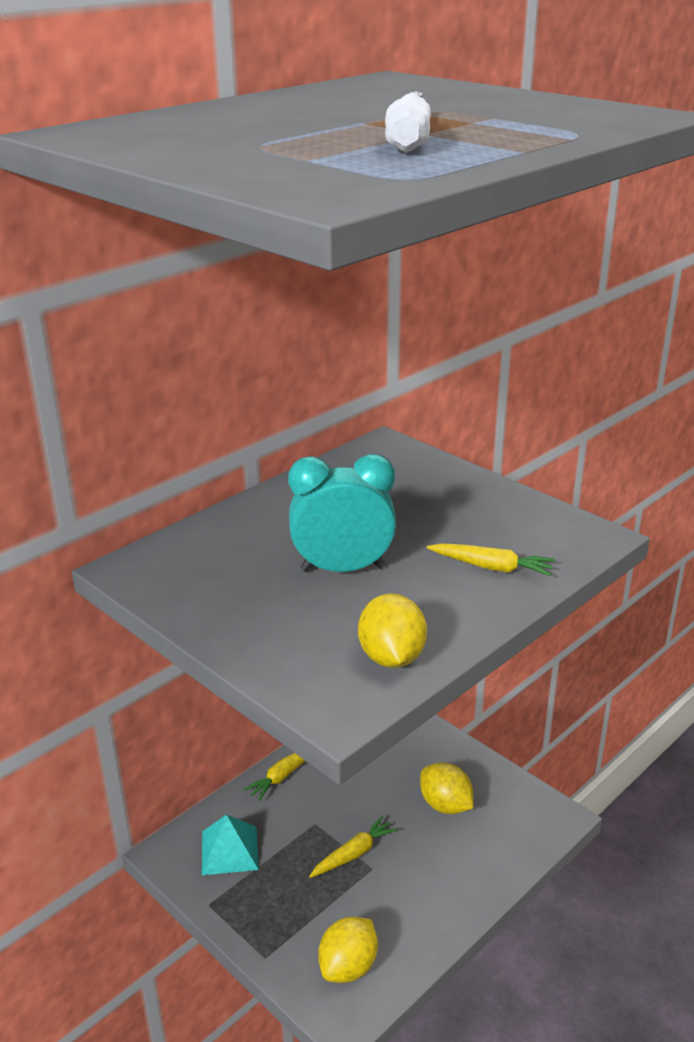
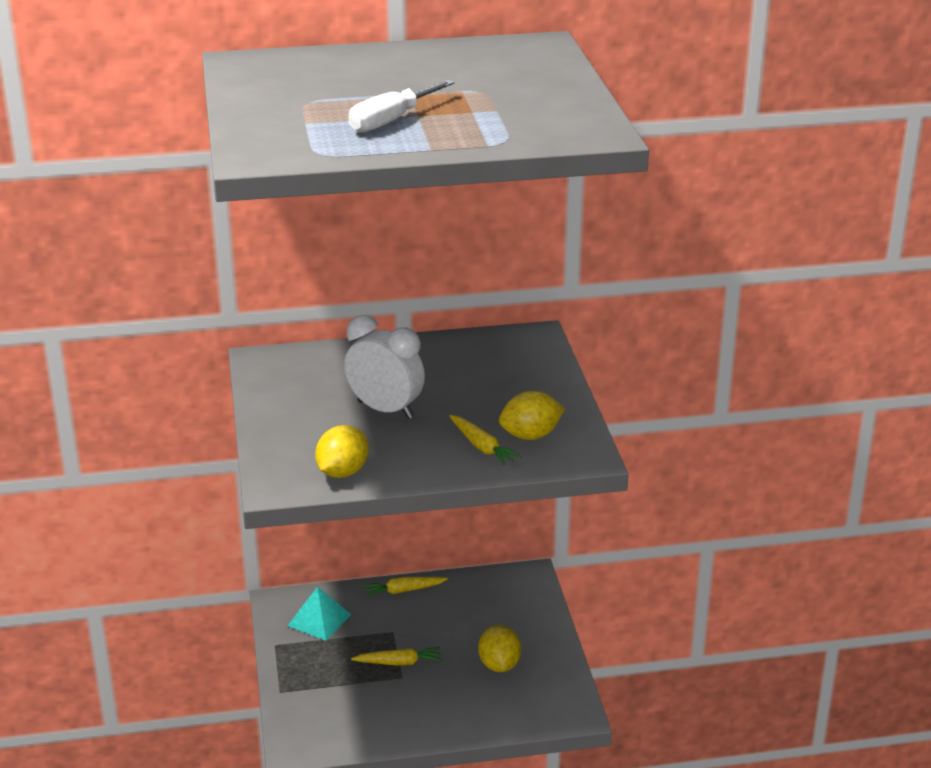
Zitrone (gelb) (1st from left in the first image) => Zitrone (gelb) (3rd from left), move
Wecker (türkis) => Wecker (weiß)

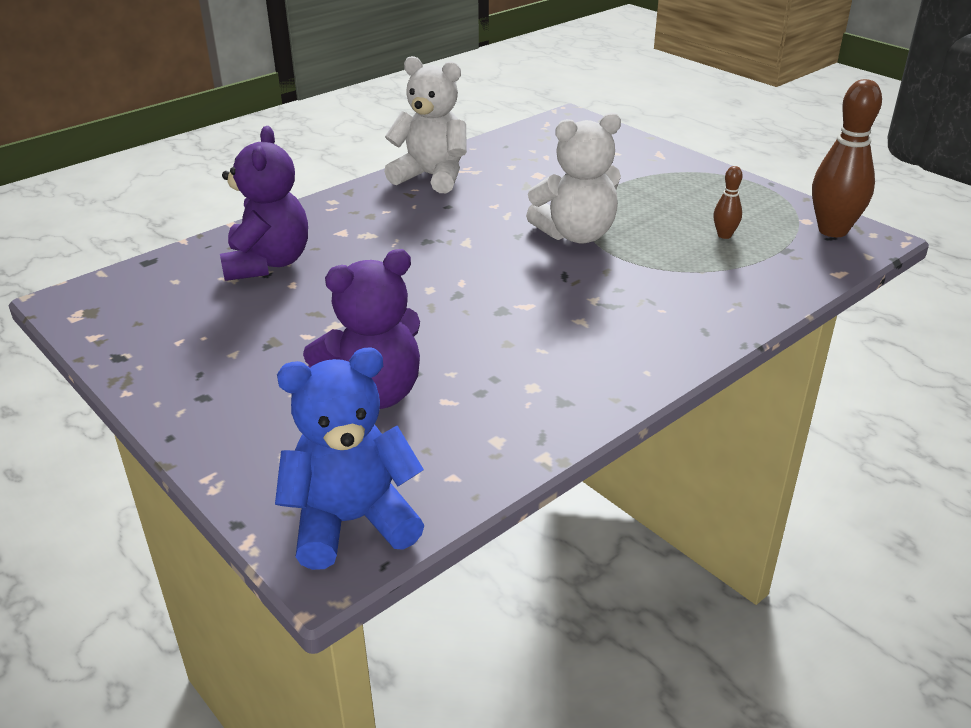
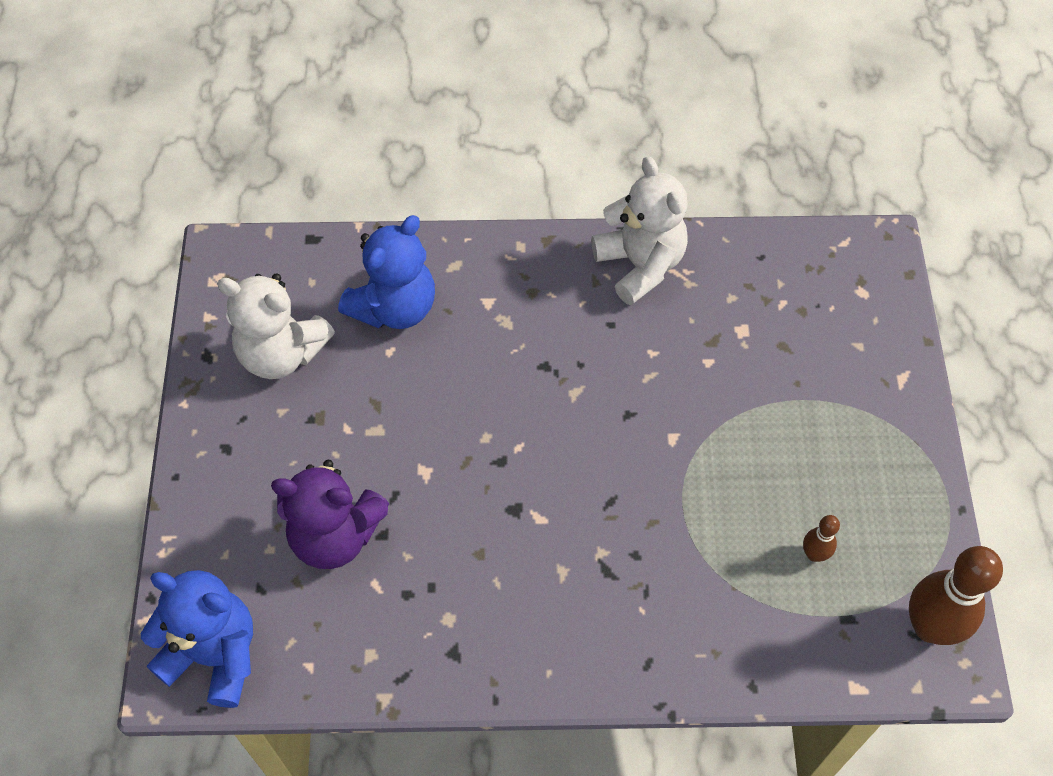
Teddybär (weiß) (2nd from left in the first image) => Teddybär (weiß) (1st from left), move
Teddybär (lila) (1st from left) => Teddybär (blau) (2nd from left)

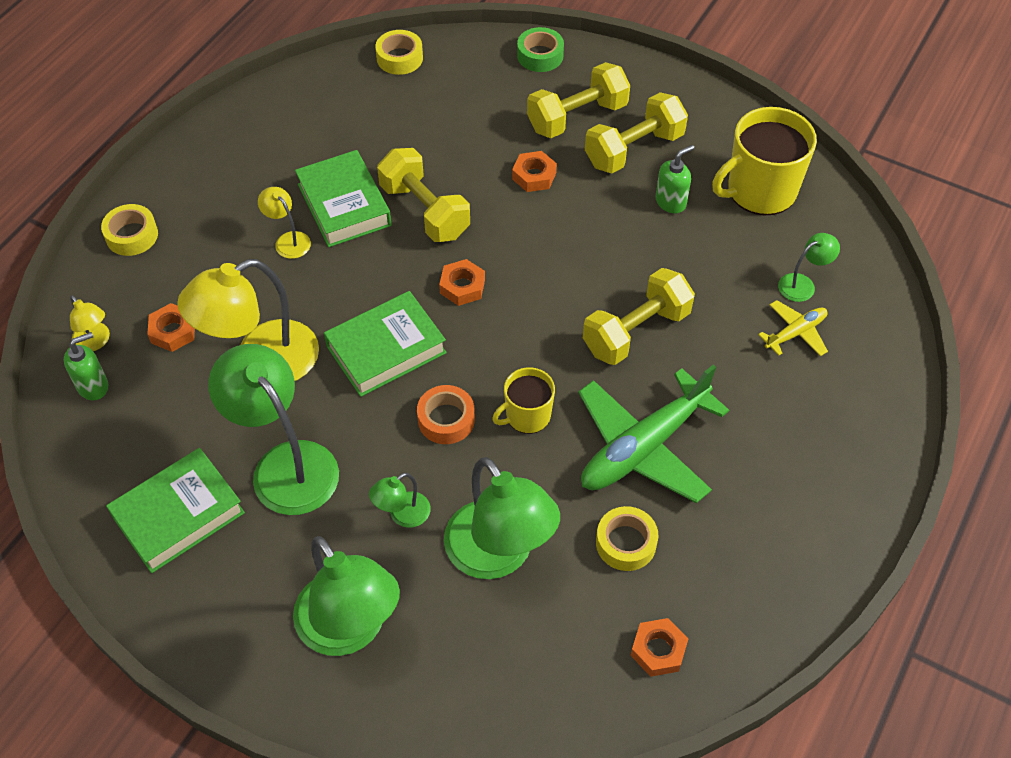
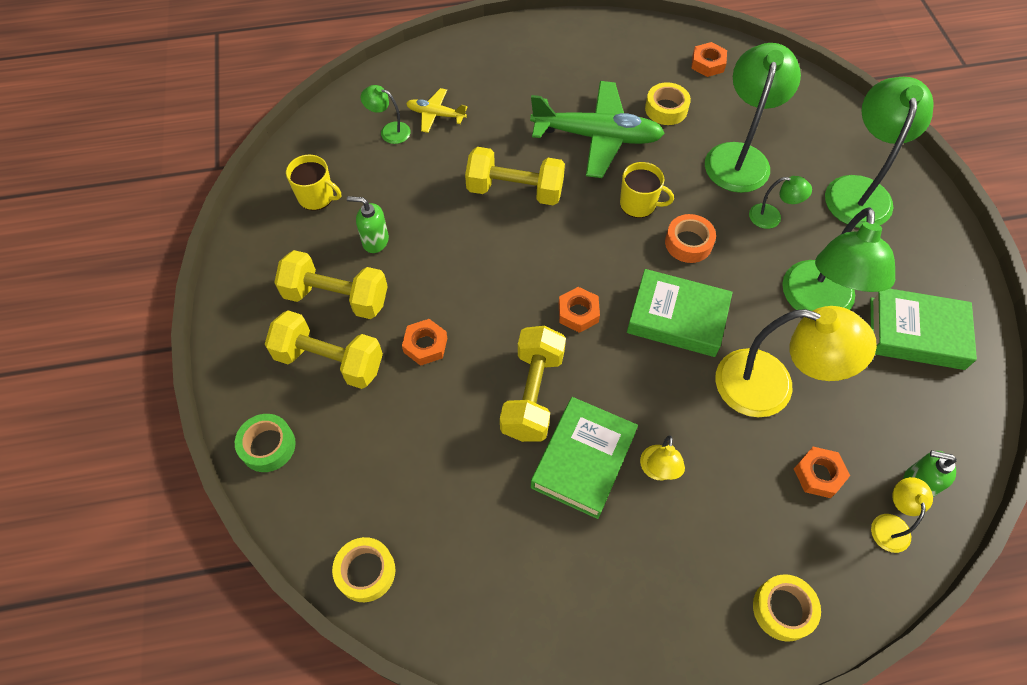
Tasse (gelb) (2nd from left in the first image) => Tasse (gelb) (1st from left), x0.57

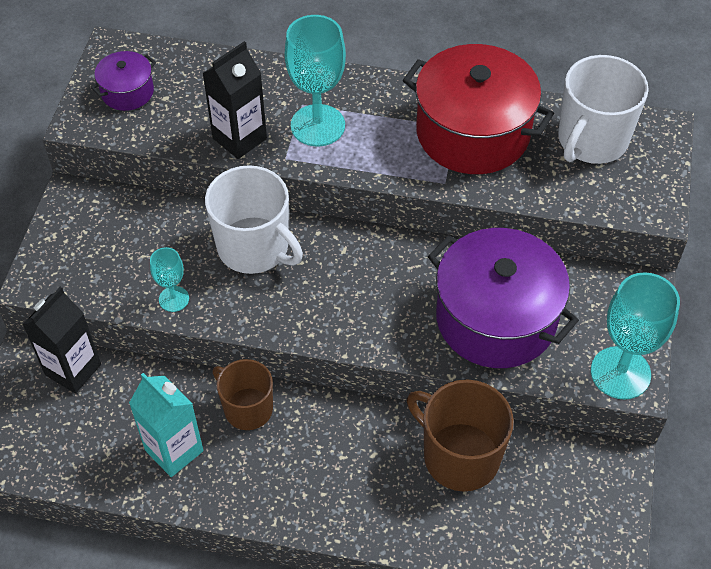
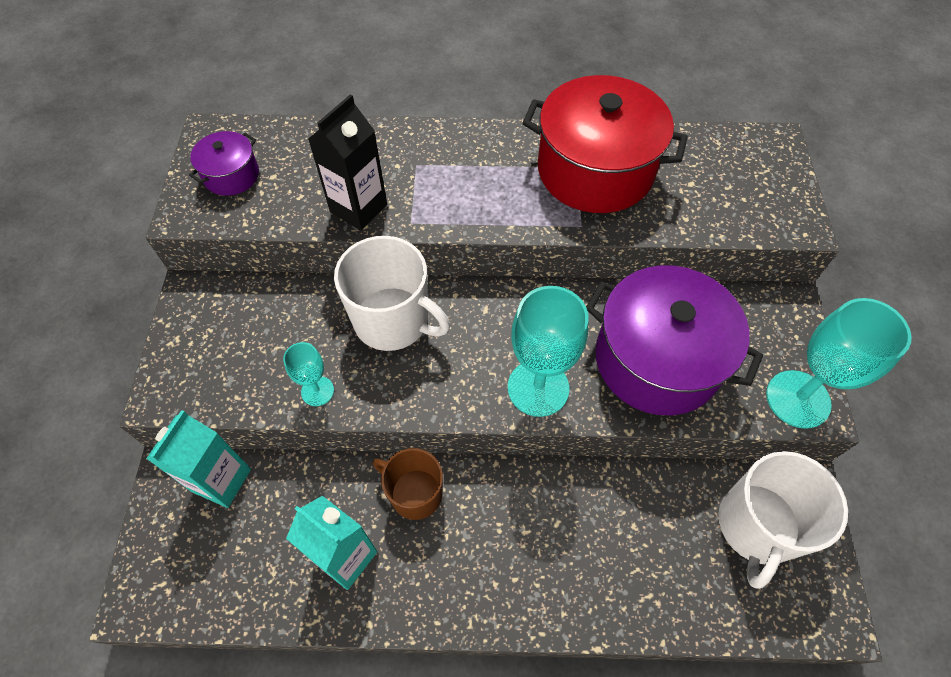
Tasse (braun) (2nd from left) => nothing
Kelch (türkis) (2nd from left), move
Tasse (weiß) (2nd from left), move
Getränkekarton (schwarz) (1st from left) => Getränkekarton (türkis) (1st from left)

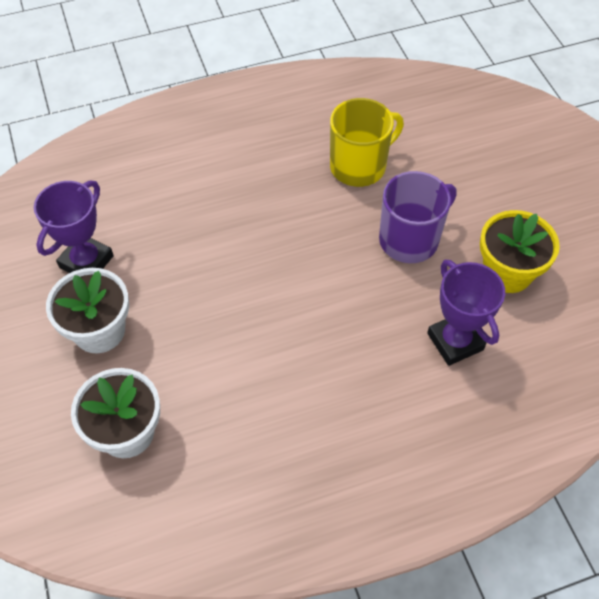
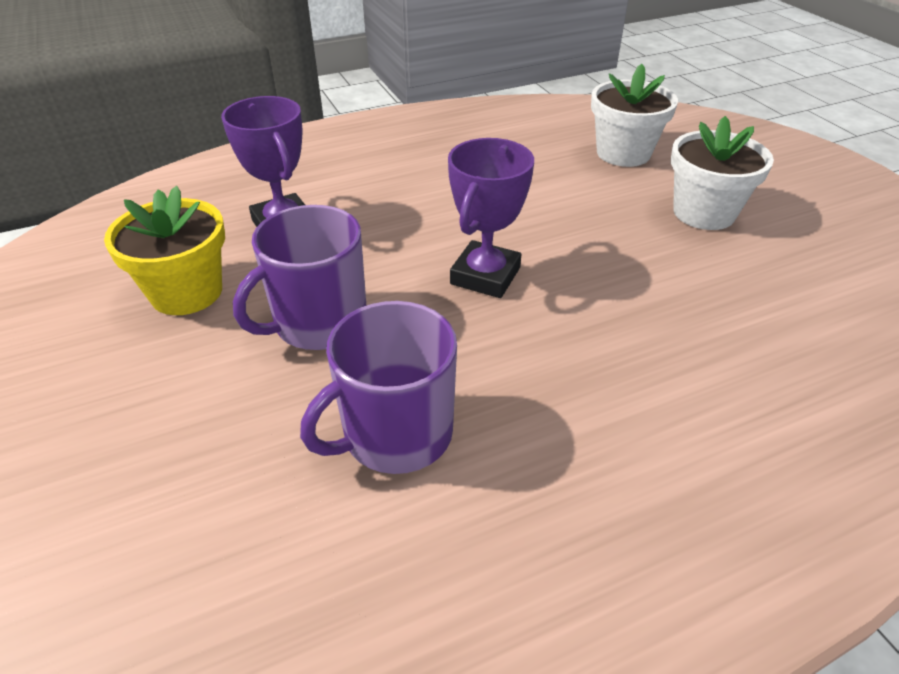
Pokal (lila) (1st from left in the first image) => Pokal (lila) (2nd from left), move
Tasse (gelb) => Tasse (lila) (2nd from left)

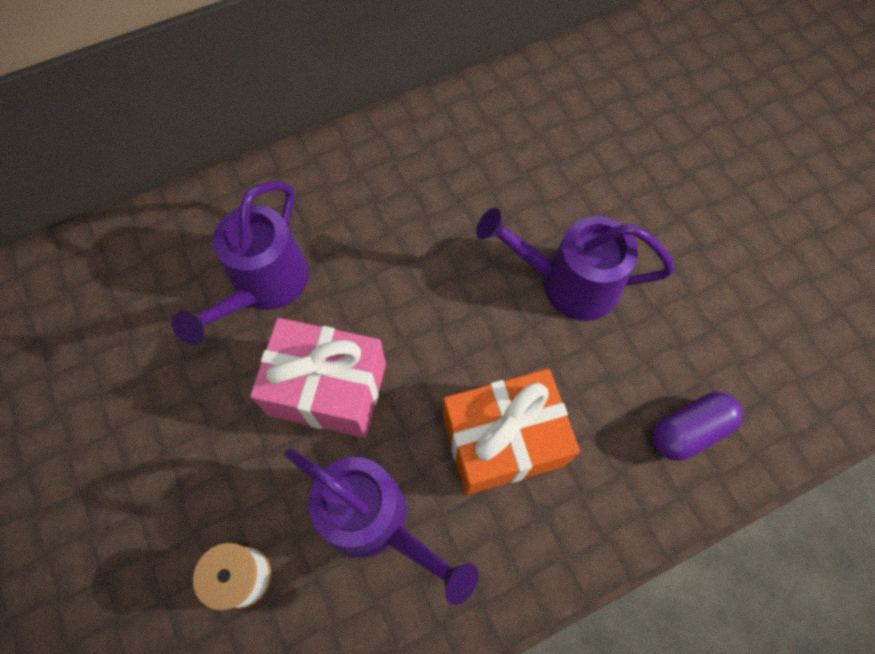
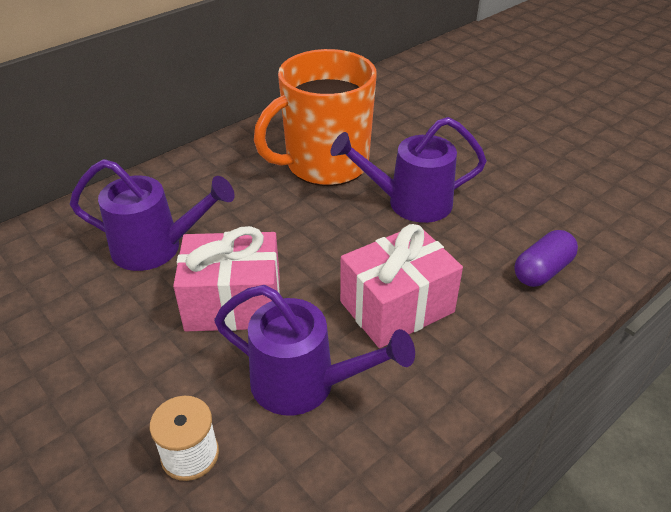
nothing => Tasse (orange)
Geschenk (orange) => Geschenk (rosa) (2nd from left)
Gießkanne (lila) (1st from left), 90 degrees counterclockwise

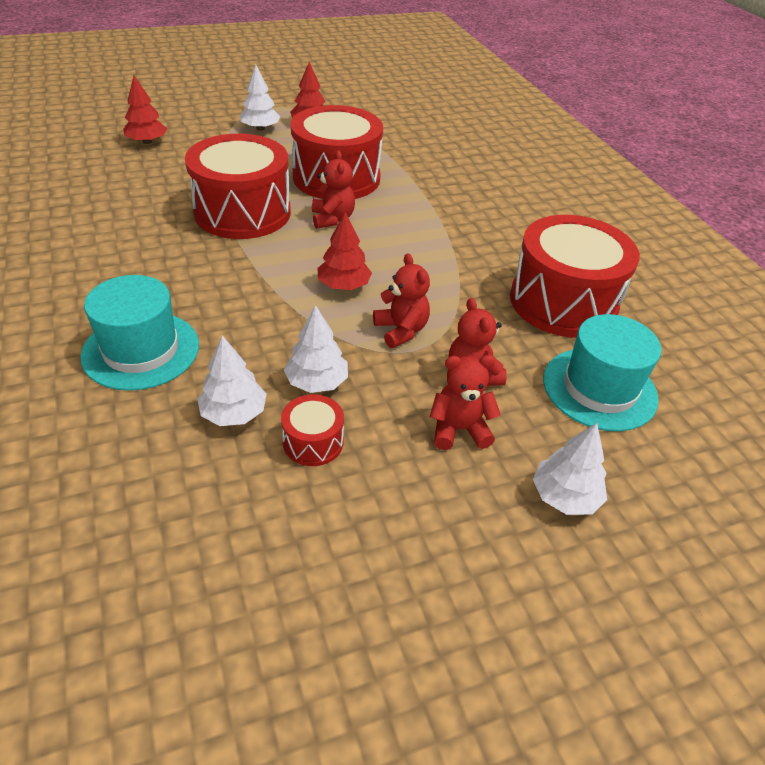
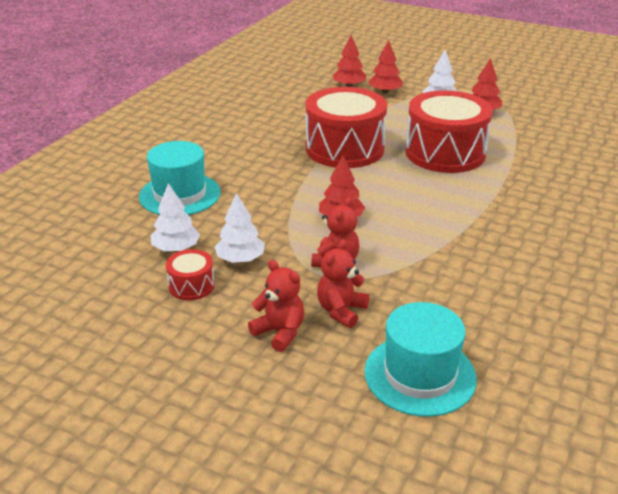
Teddybär (rot) (1st from left) => nothing
Trommel (rot) (4th from left) => nothing
Baum (weiß) (4th from left) => nothing
nothing => Baum (rot) (3rd from left)

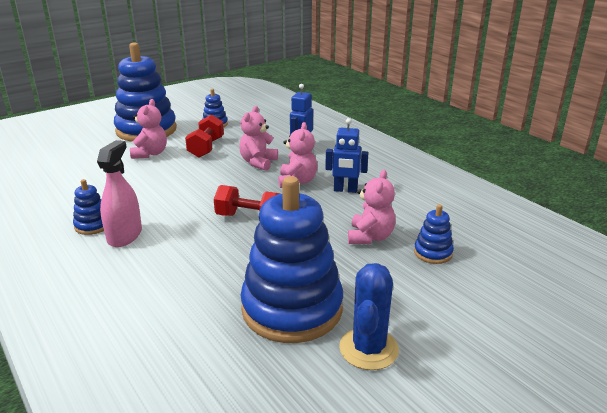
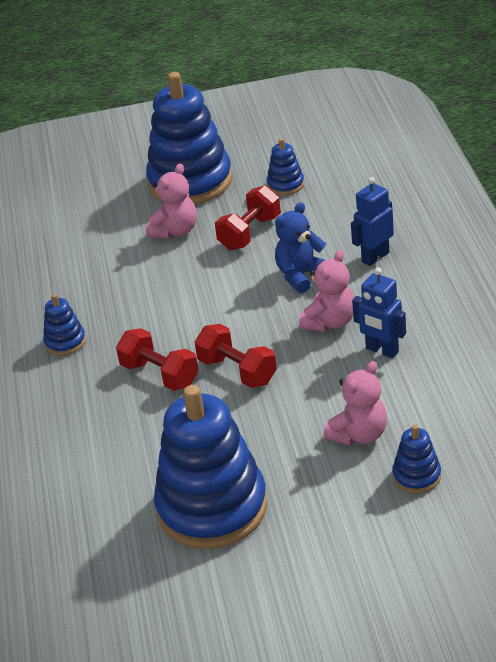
Sprühflasche (rosa) => nothing
Kaktus (blau) => nothing
nothing => Hantel (rot) (1st from left)
Teddybär (rosa) (2nd from left) => Teddybär (blau)

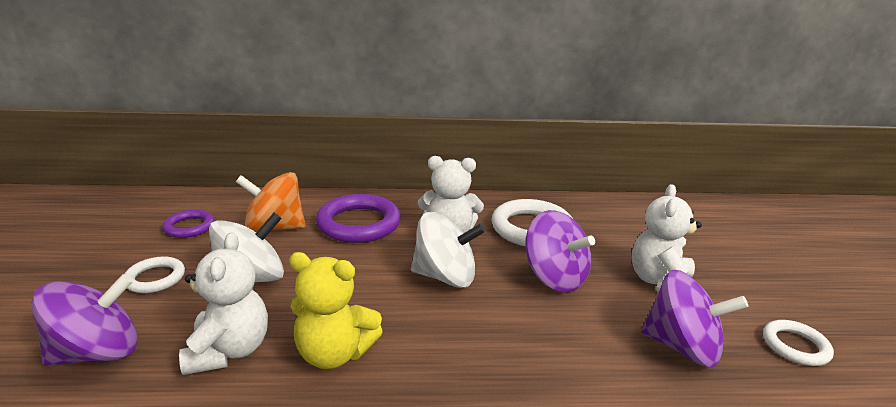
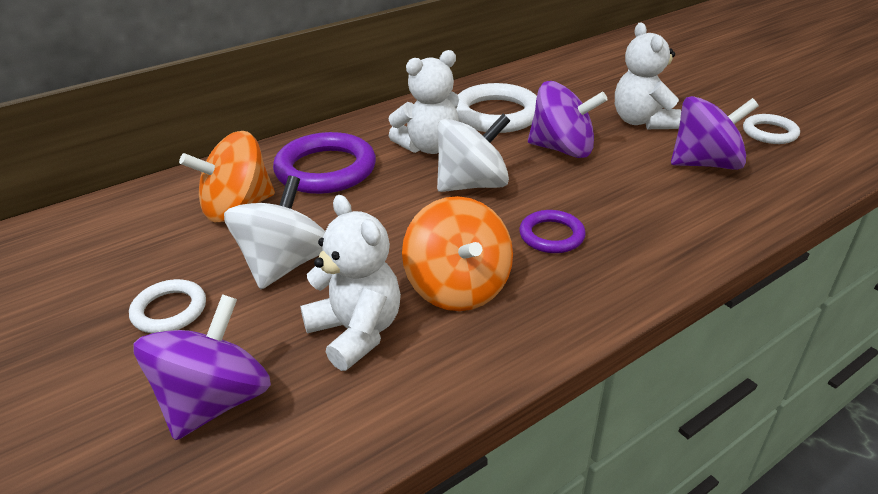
Ring (lila) (1st from left in the first image) => Ring (lila) (2nd from left), move
Teddybär (gelb) => Kreisel (orange) (2nd from left)

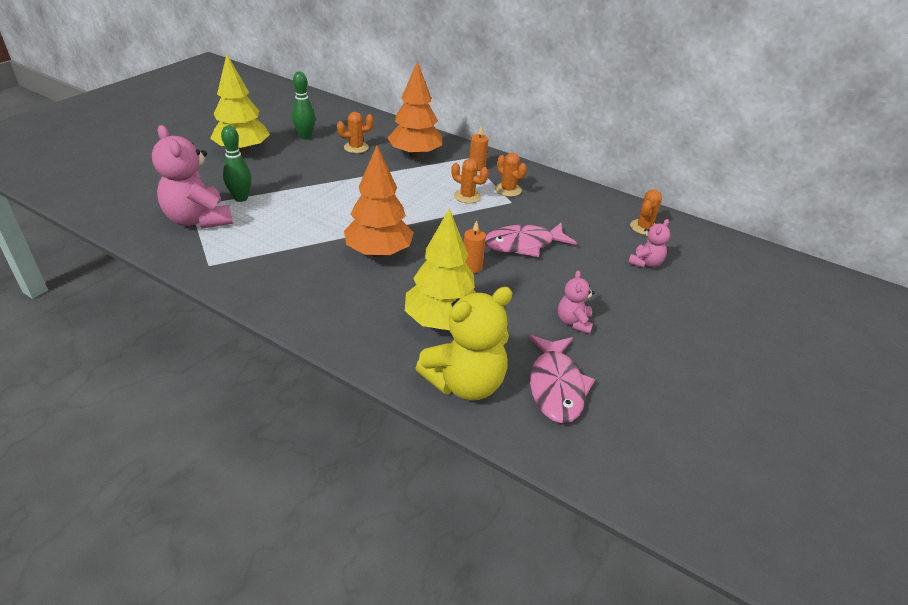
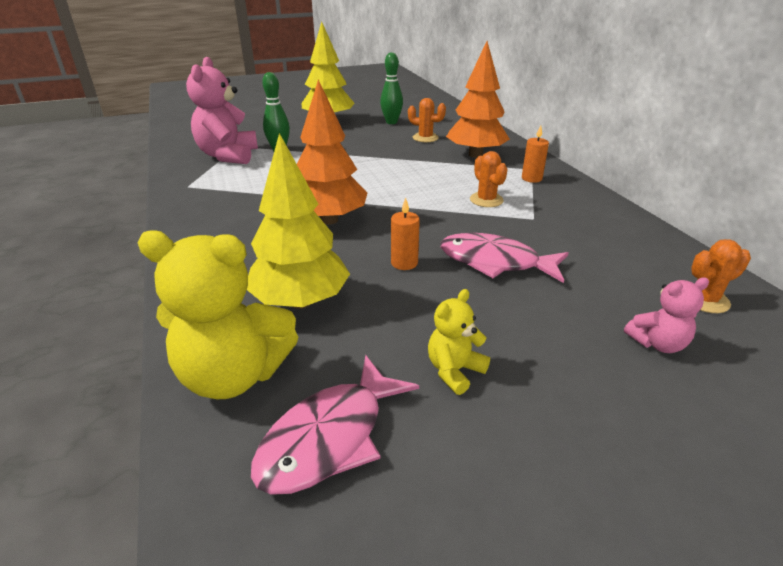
Kaktus (orange) (3rd from left) => nothing
Teddybär (rosa) (2nd from left) => Teddybär (gelb) (2nd from left)

